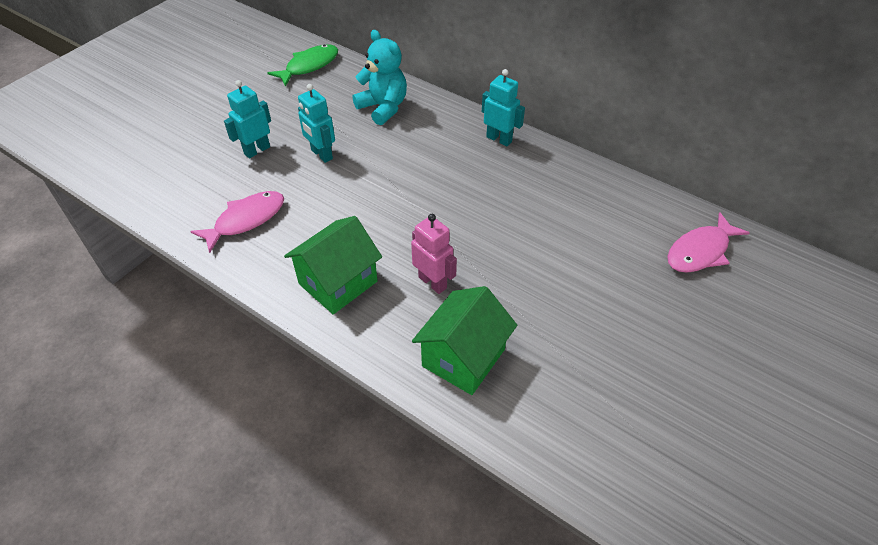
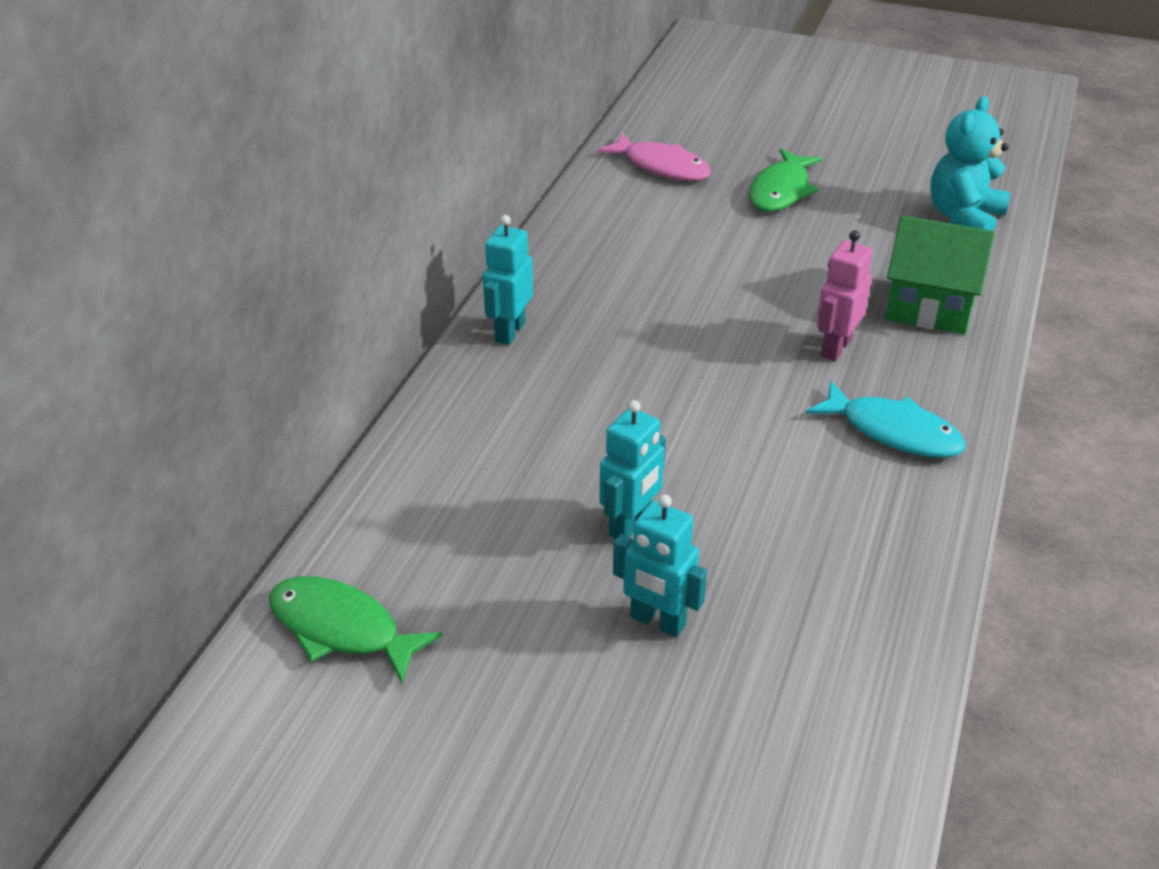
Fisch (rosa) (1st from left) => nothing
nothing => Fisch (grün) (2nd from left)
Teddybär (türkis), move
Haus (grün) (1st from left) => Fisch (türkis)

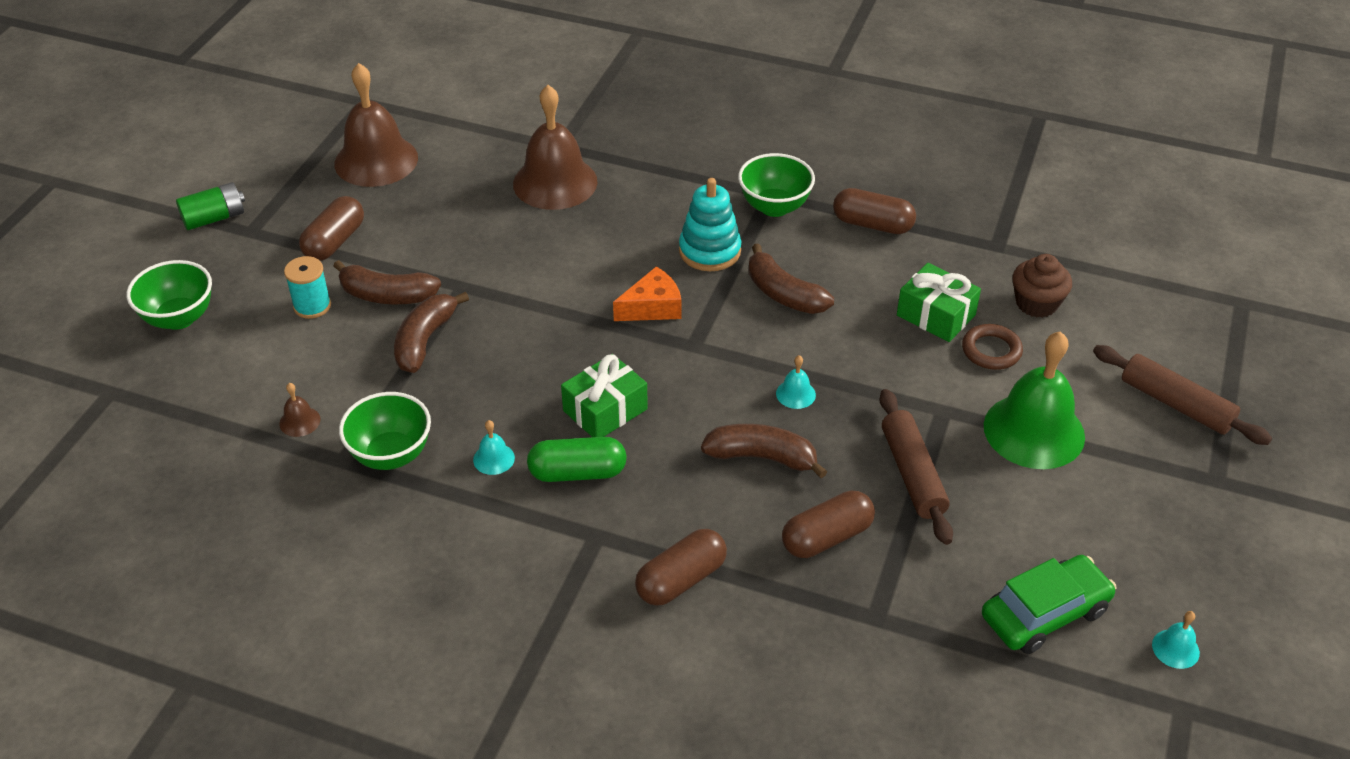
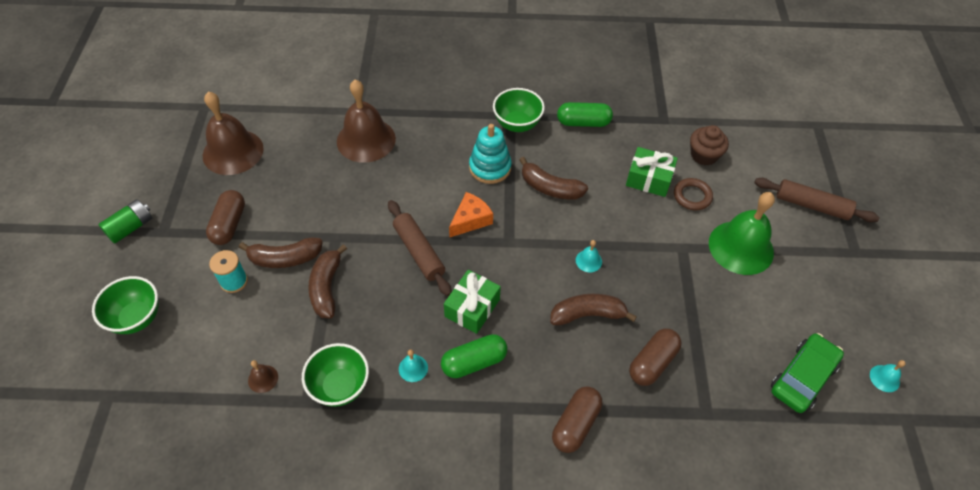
Nudelholz (braun) (1st from left), move
Kapsel (braun) (4th from left) => Kapsel (grün) (2nd from left)

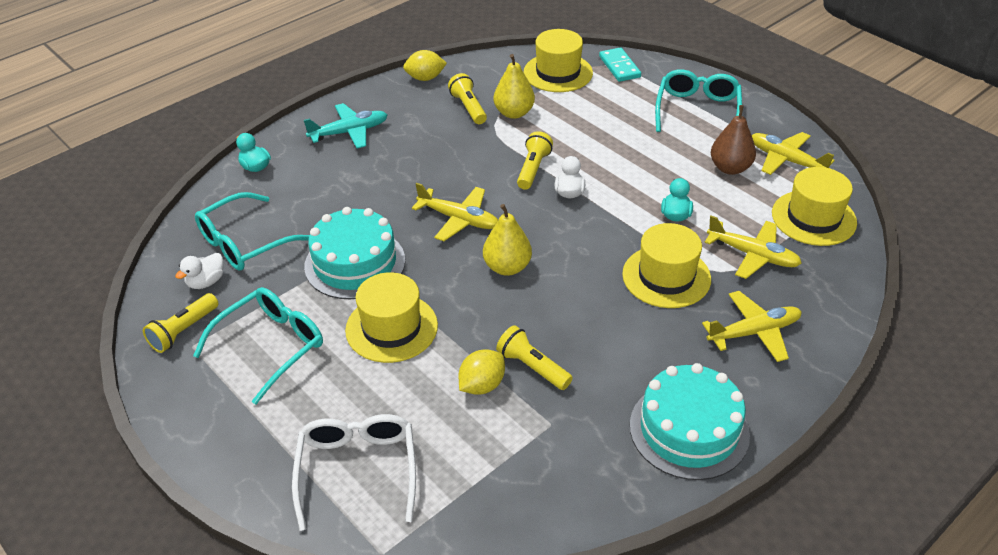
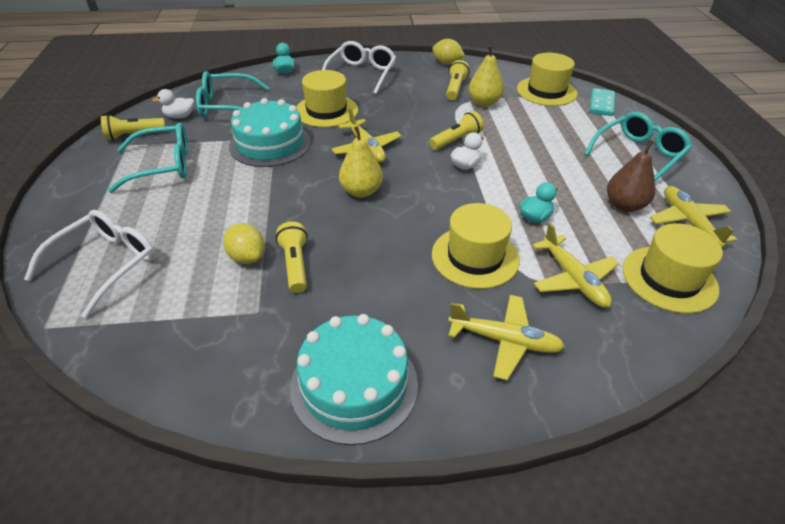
Hut (gelb) (1st from left), move
Flugzeug (türkis) => Brille (weiß) (2nd from left)
Zitrone (gelb) (2nd from left in the first image) => Zitrone (gelb) (1st from left), 60 degrees clockwise

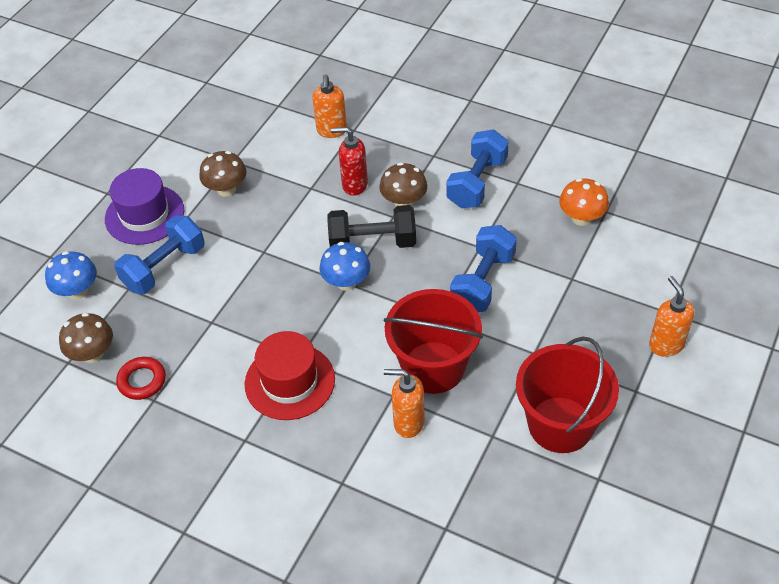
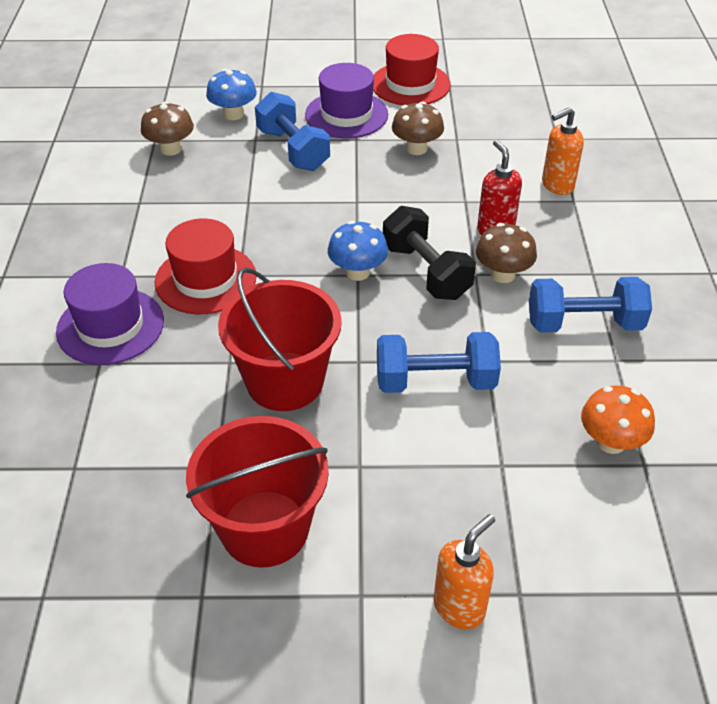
Ring (rot) => nothing
Seifenspender (orange) (2nd from left) => nothing
nothing => Hut (lila) (1st from left)
nothing => Hut (rot) (2nd from left)
Hantel (blau) (1st from left), 45 degrees clockwise

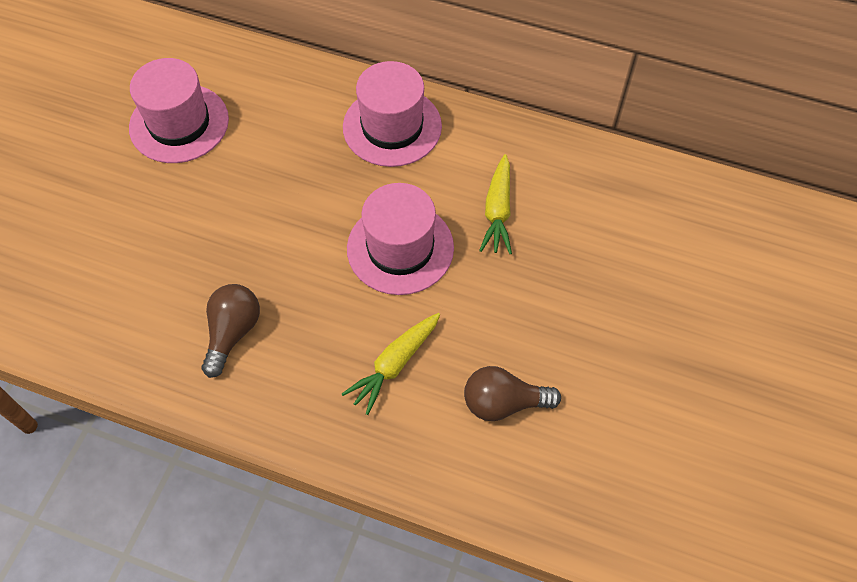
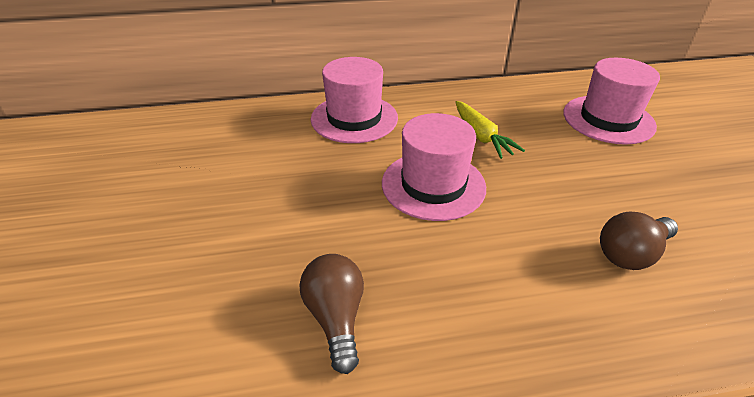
Karotte (gelb) (1st from left) => nothing
Hut (rosa) (1st from left in the first image) => Hut (rosa) (3rd from left), move

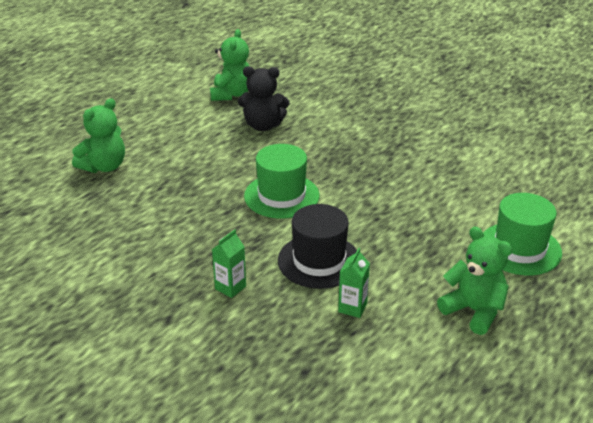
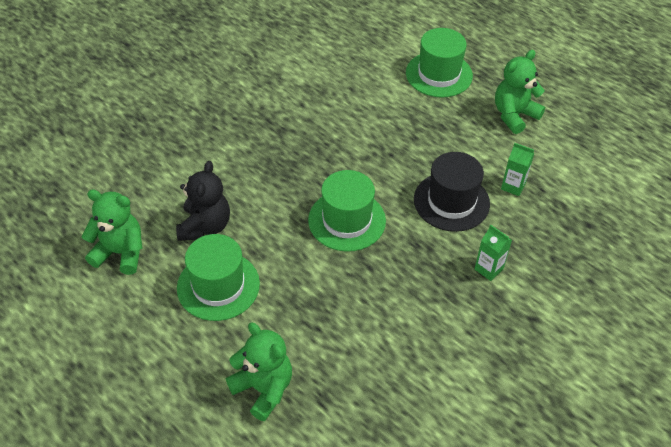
nothing => Hut (grün) (1st from left)

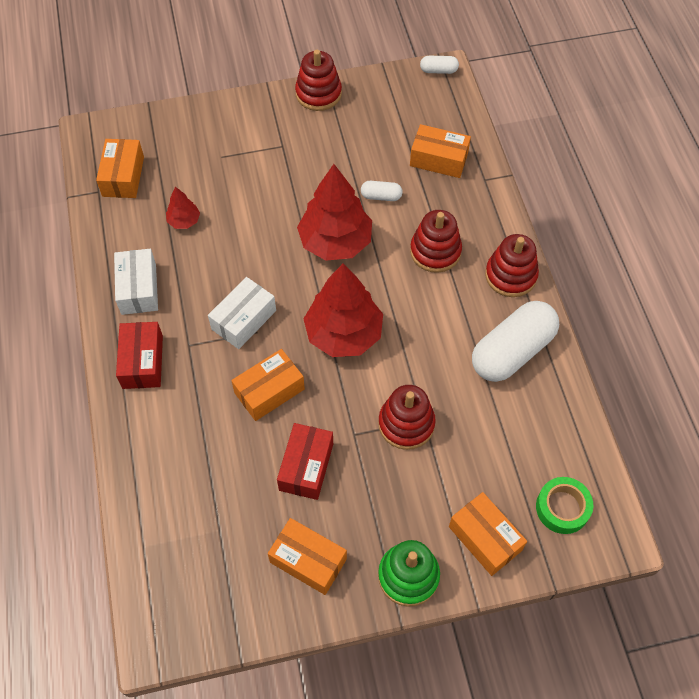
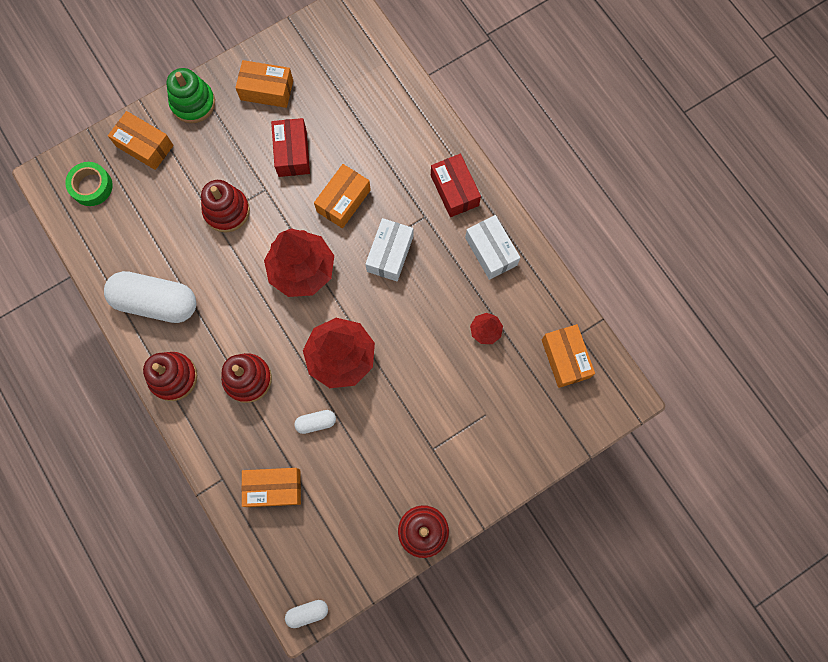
Kapsel (weiß) (3rd from left in the first image) => Kapsel (weiß) (1st from left), 75 degrees clockwise

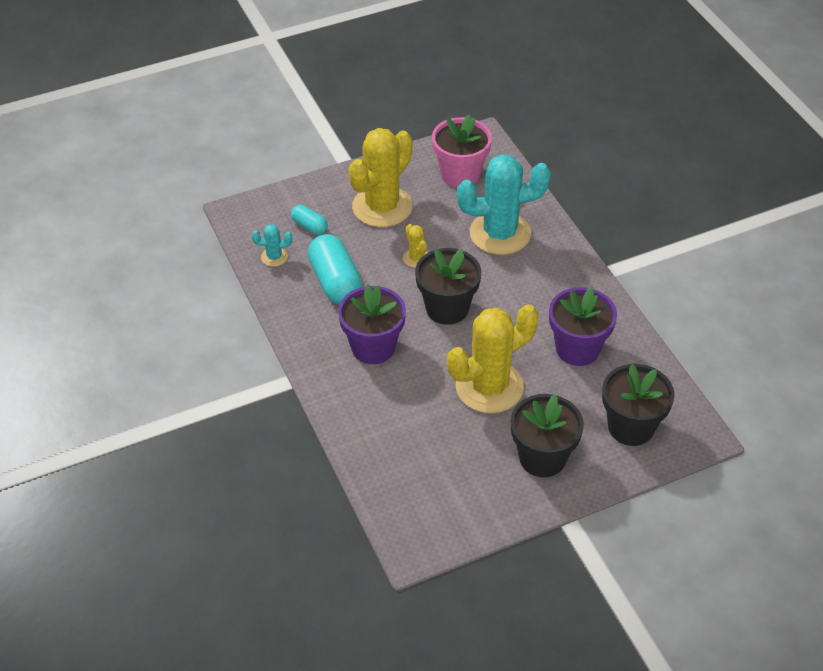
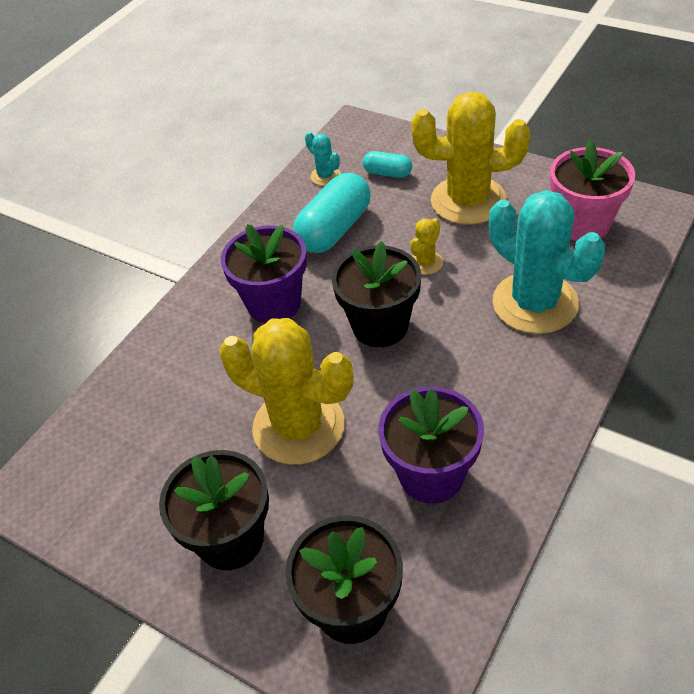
Kapsel (türkis) (1st from left in the first image) => Kapsel (türkis) (2nd from left), 75 degrees counterclockwise

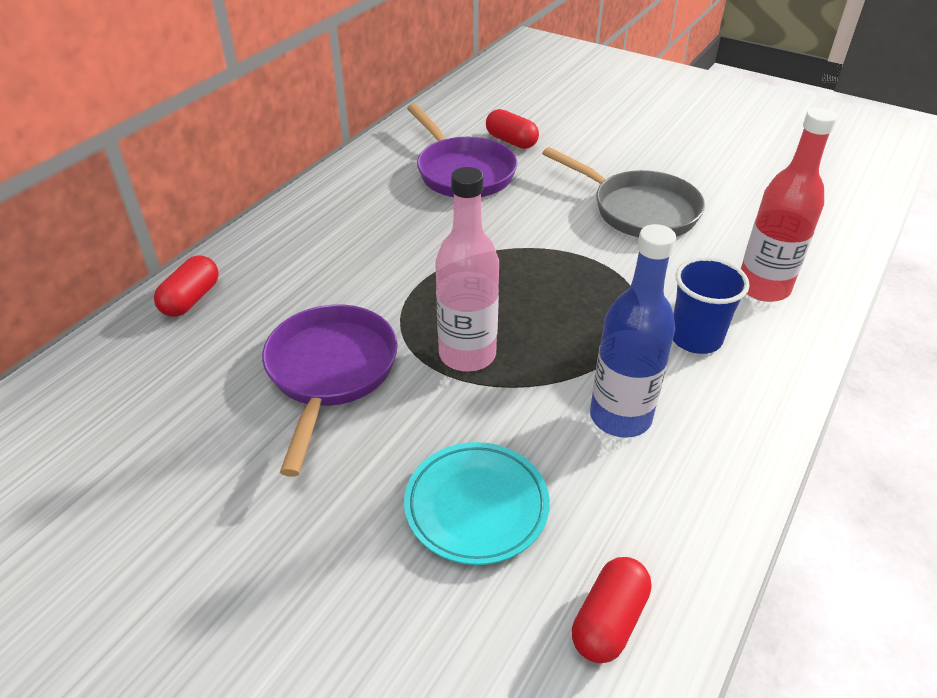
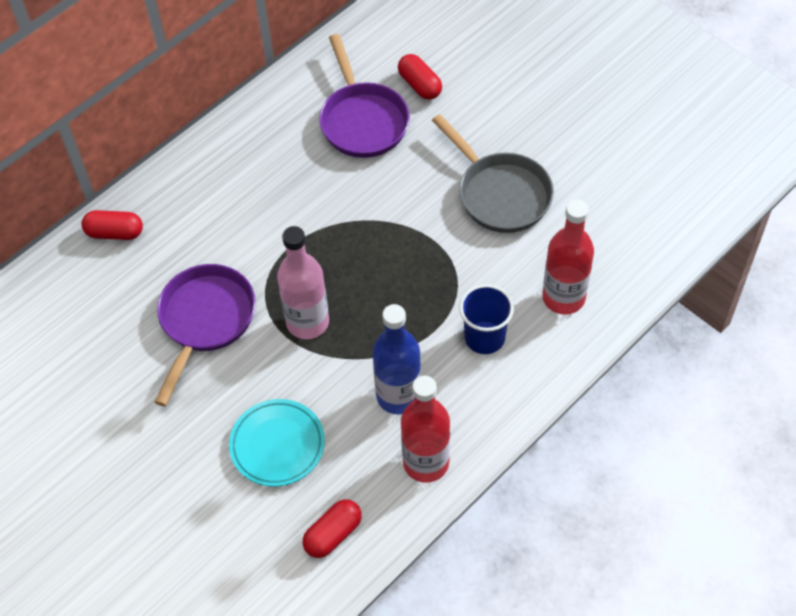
nothing => Flasche (rot) (1st from left)
Kapsel (rot) (1st from left), 60 degrees clockwise

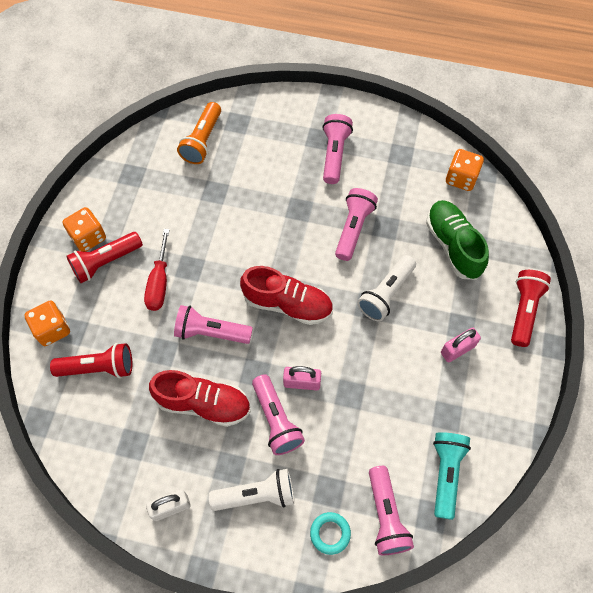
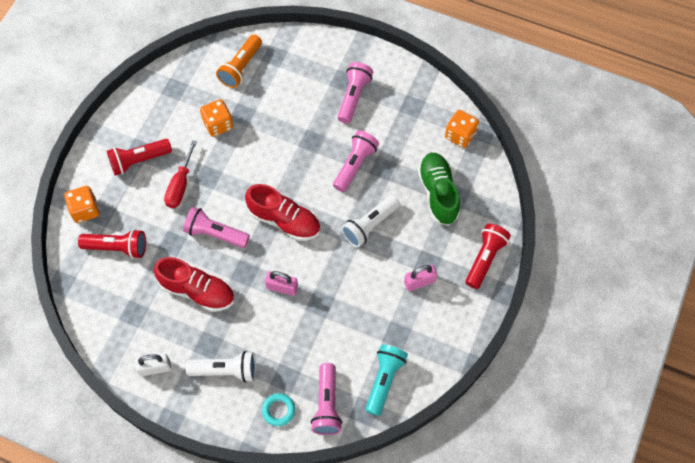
Taschenlampe (rosa) (2nd from left) => nothing
Spielwürfel (orange) (2nd from left), move

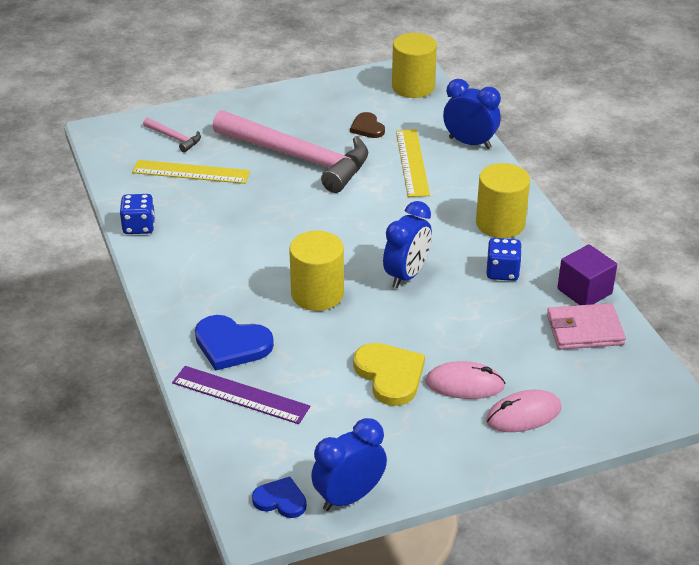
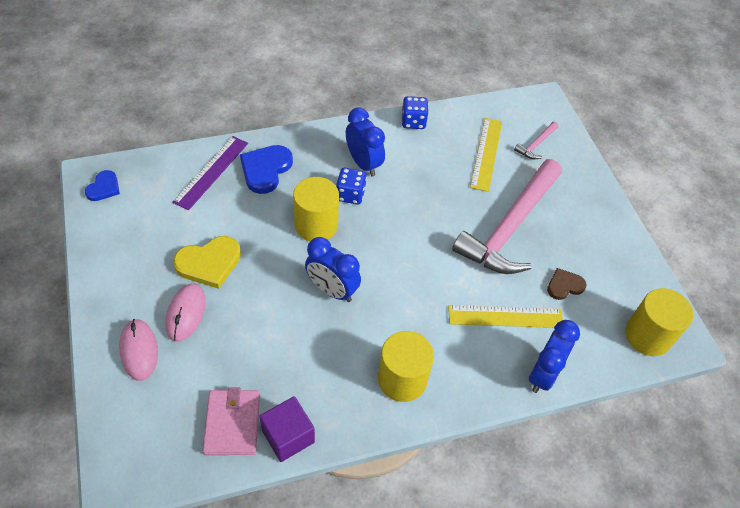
Wecker (blau) (1st from left in the first image) => Wecker (blau) (2nd from left), move
Spielwürfel (blau) (2nd from left in the first image) => Spielwürfel (blau) (1st from left), move

